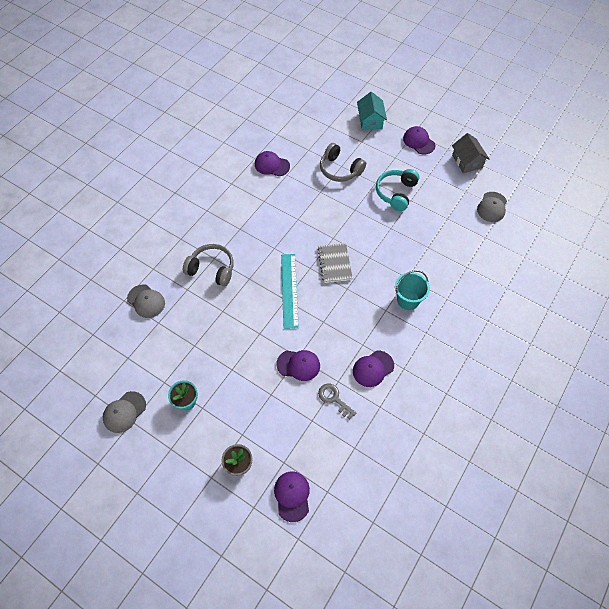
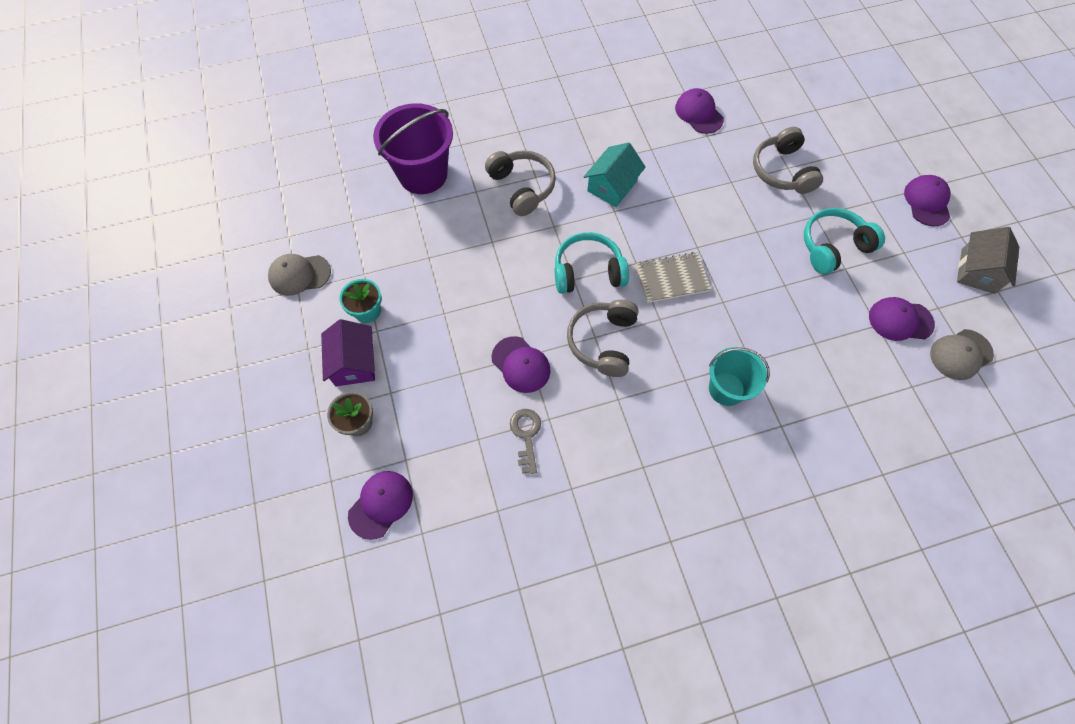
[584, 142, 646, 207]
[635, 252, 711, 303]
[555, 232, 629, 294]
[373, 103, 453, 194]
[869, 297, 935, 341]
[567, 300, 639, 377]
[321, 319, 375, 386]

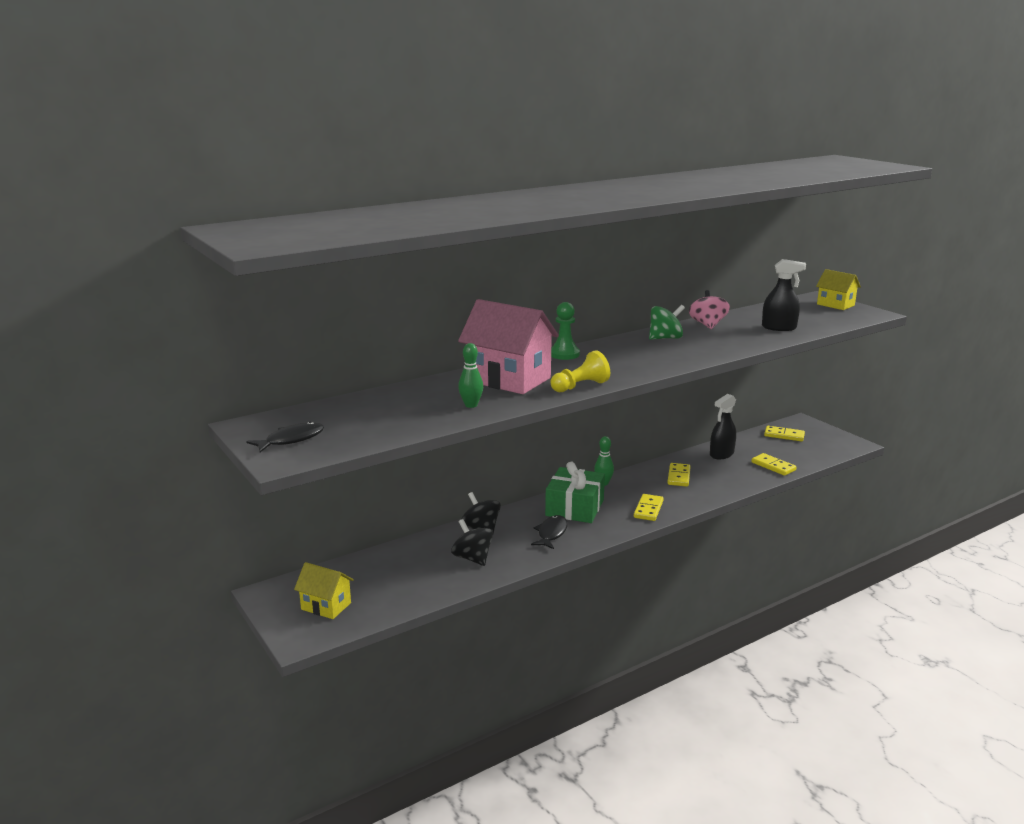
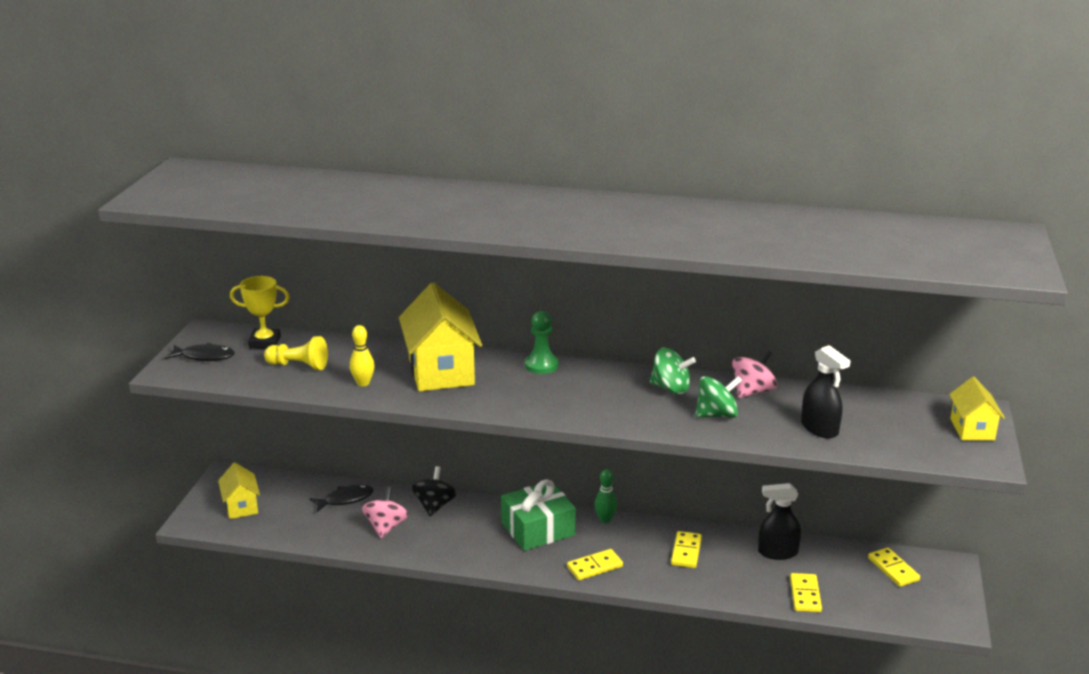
[399, 283, 482, 391]
[350, 325, 375, 386]
[264, 336, 328, 370]
[671, 531, 702, 568]
[310, 485, 374, 512]
[362, 487, 409, 538]
[230, 276, 290, 349]
[695, 376, 742, 418]

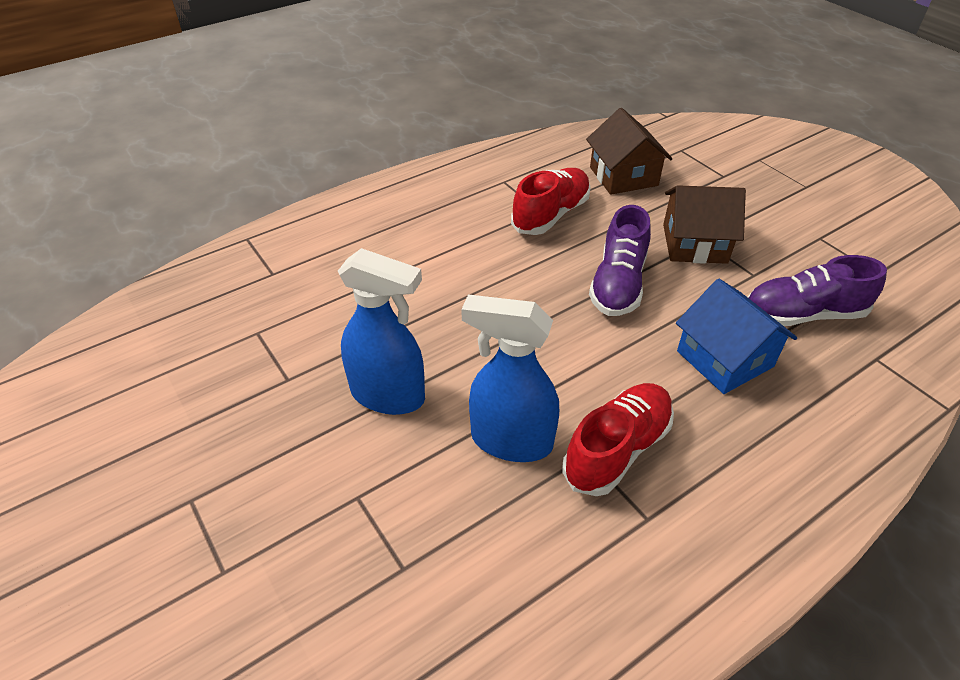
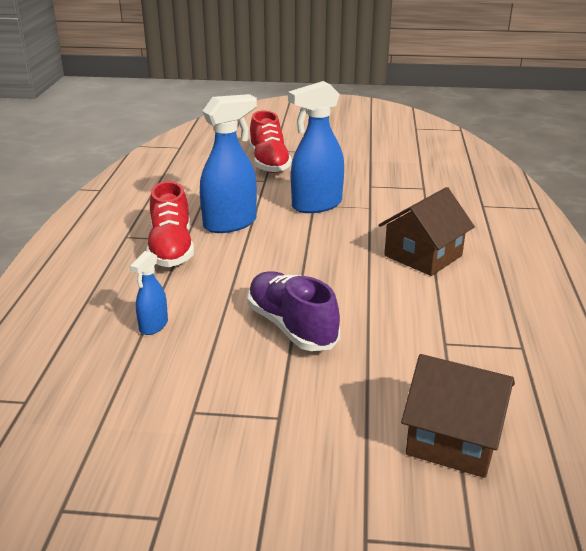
[249, 111, 292, 173]
[379, 187, 475, 276]
[748, 255, 887, 326] (first image)
[130, 251, 168, 335]

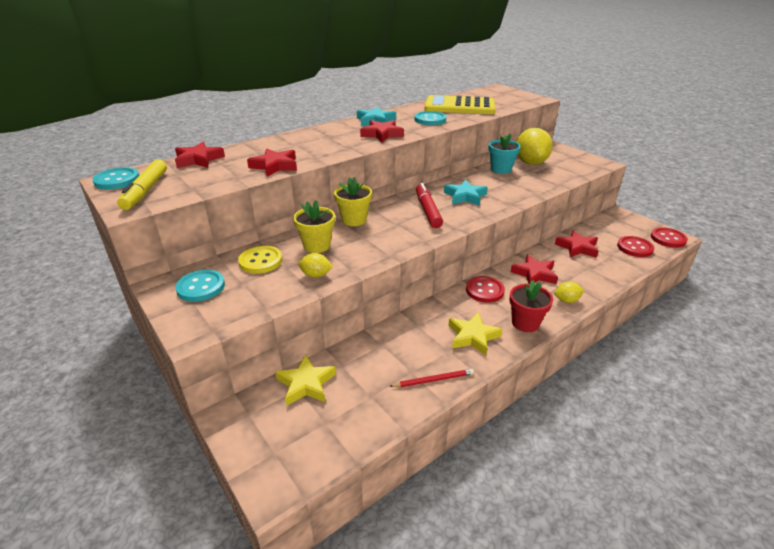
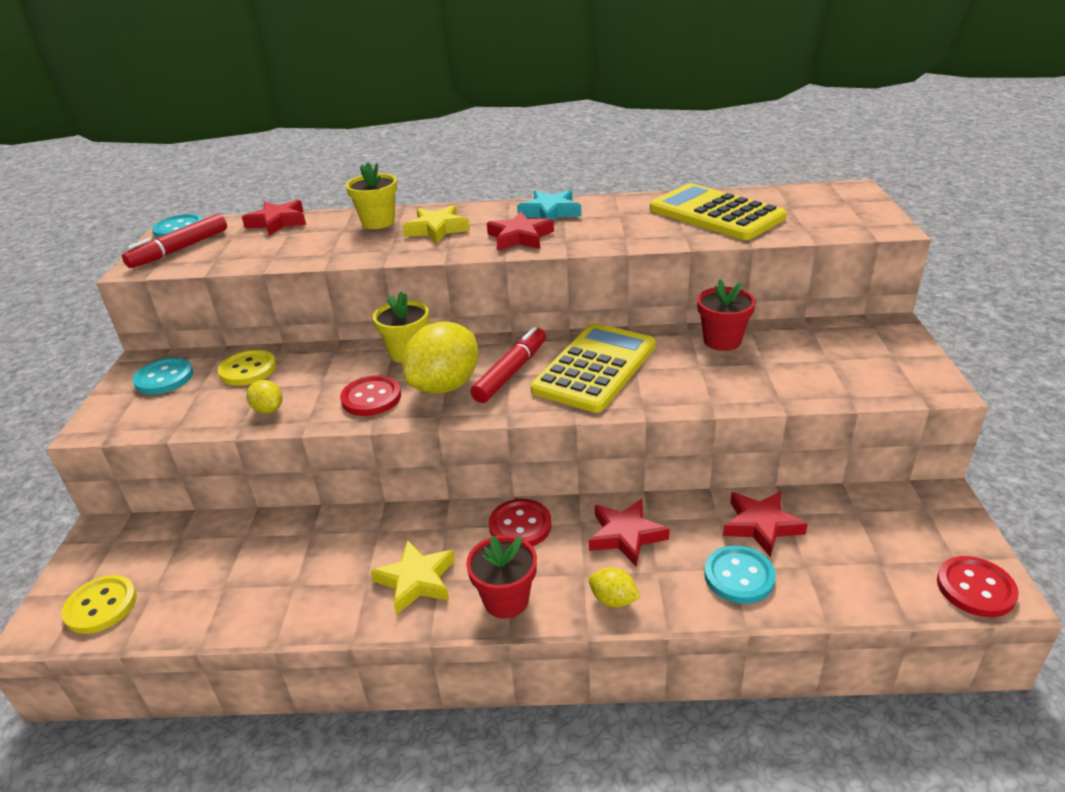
[704, 546, 776, 604]
[403, 321, 478, 394]
[697, 279, 756, 351]
[247, 148, 297, 177] (first image)
[122, 214, 227, 268]
[530, 323, 656, 413]
[346, 163, 397, 229]
[340, 375, 401, 416]
[403, 205, 470, 243]
[389, 369, 474, 387] (first image)
[62, 575, 137, 634]

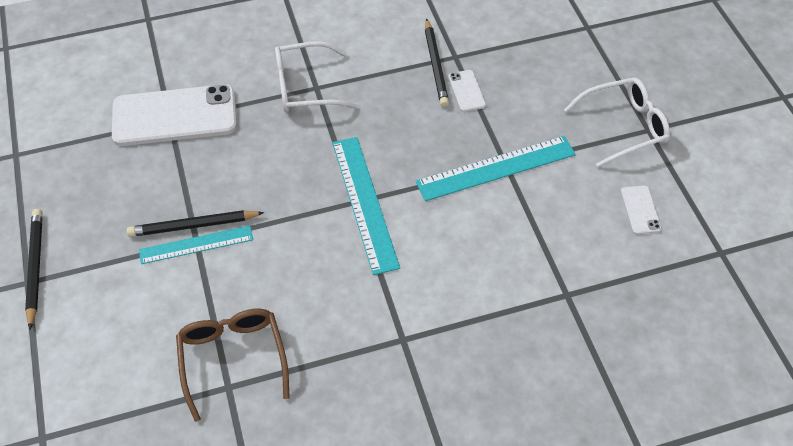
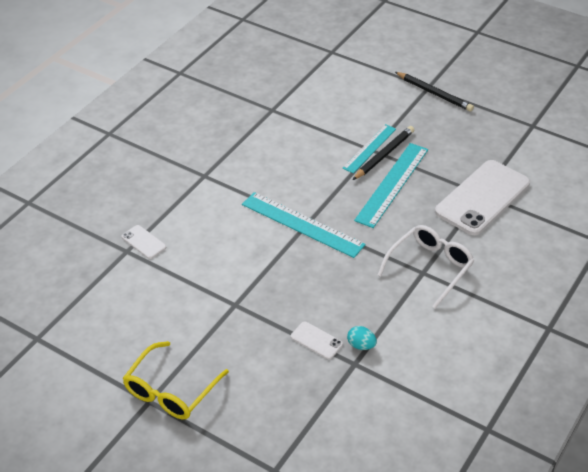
[347, 326, 377, 350]
[123, 341, 229, 419]
[354, 143, 428, 228]
[122, 225, 166, 259]
[176, 309, 290, 422] (first image)

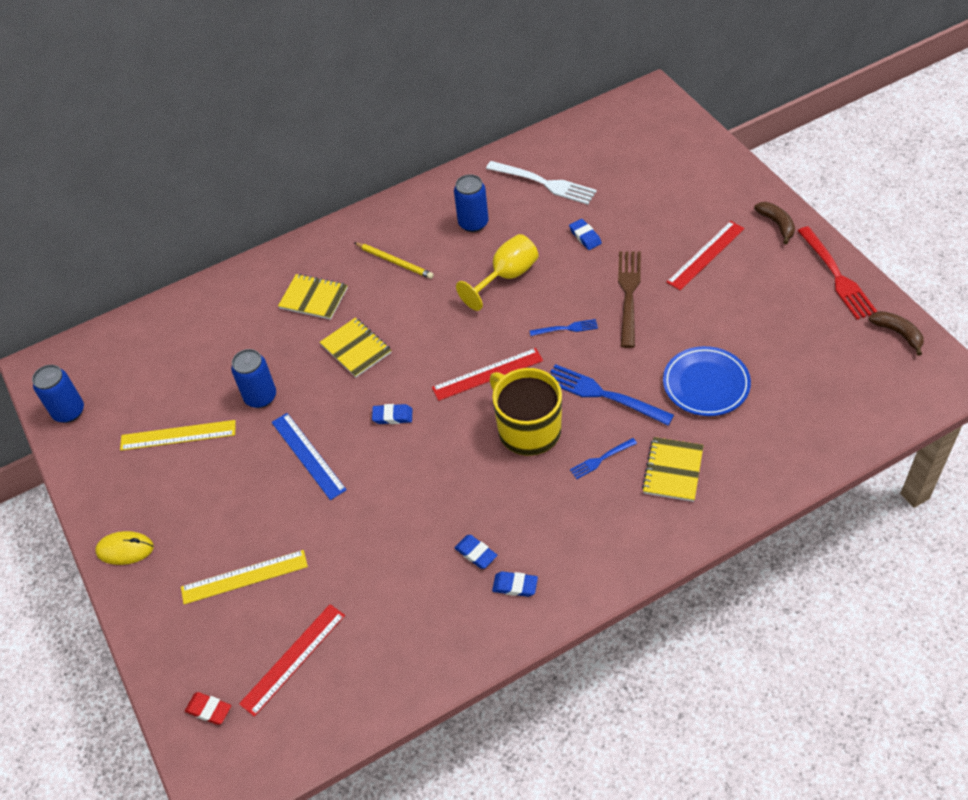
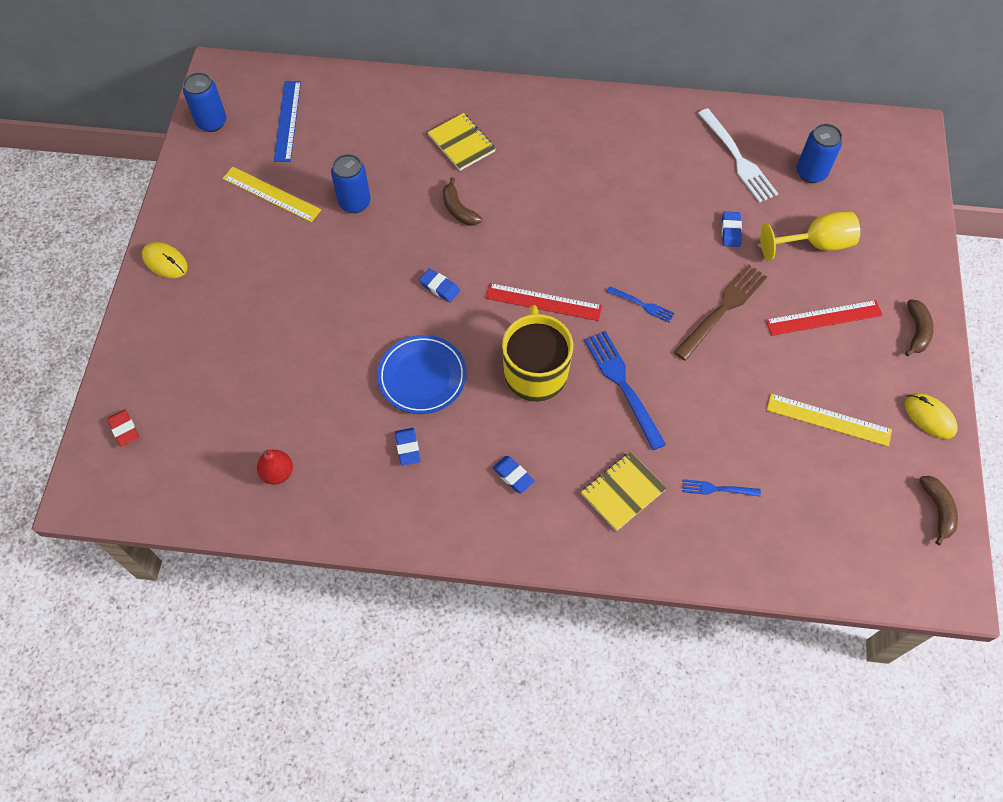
[797, 124, 842, 183]
[905, 393, 958, 439]
[760, 212, 860, 261]
[354, 242, 434, 279] (first image)
[443, 177, 482, 226]
[377, 335, 467, 414]
[274, 81, 301, 162]
[682, 479, 761, 497]
[767, 394, 892, 447]
[492, 456, 535, 493]
[239, 604, 345, 717] (first image)
[257, 450, 293, 485]

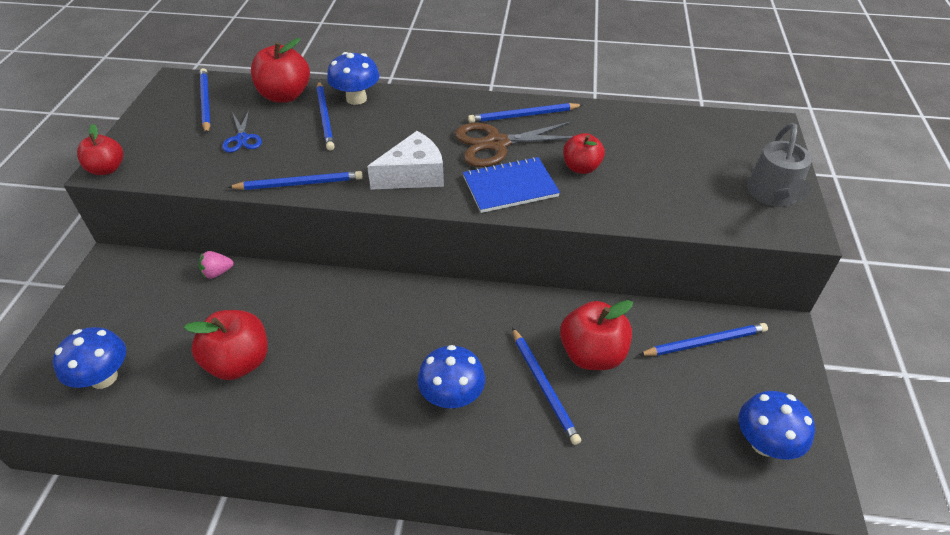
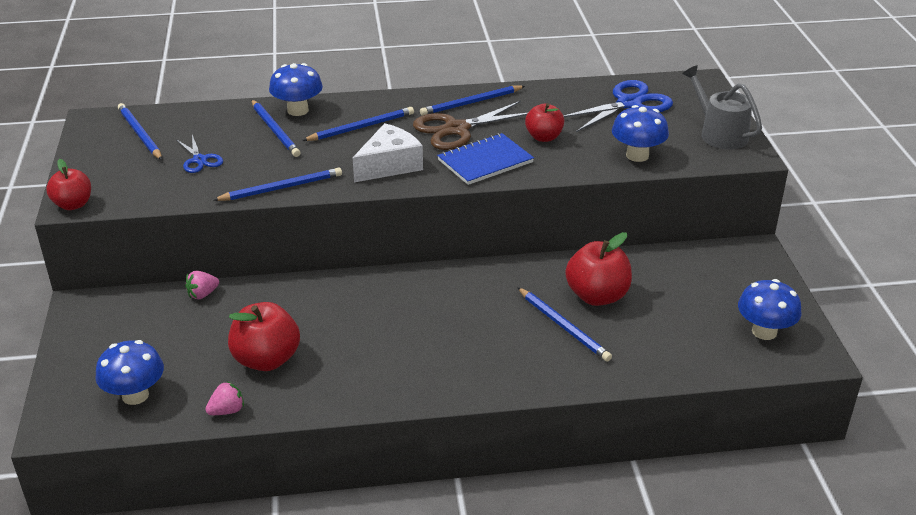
[251, 38, 310, 103] (first image)
[682, 65, 762, 150]
[302, 107, 414, 141]
[612, 105, 669, 162]
[563, 80, 673, 132]
[205, 381, 244, 415]

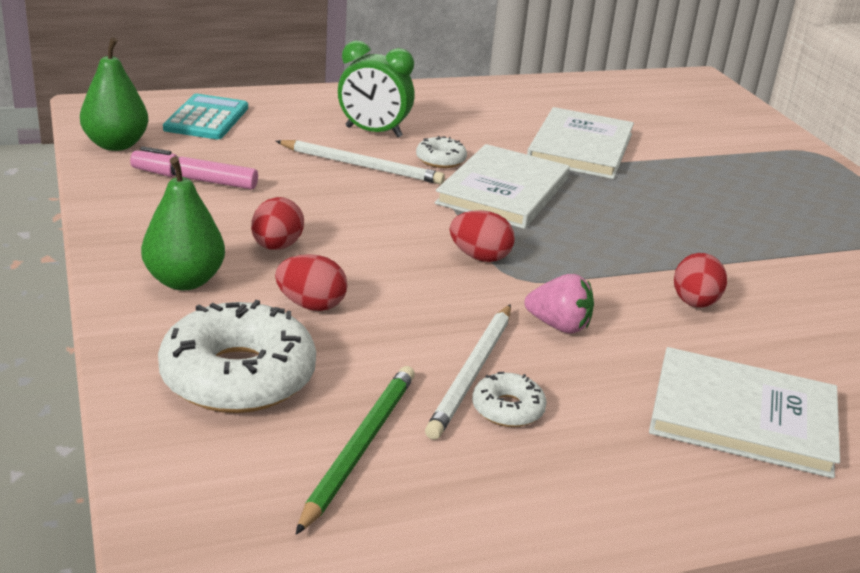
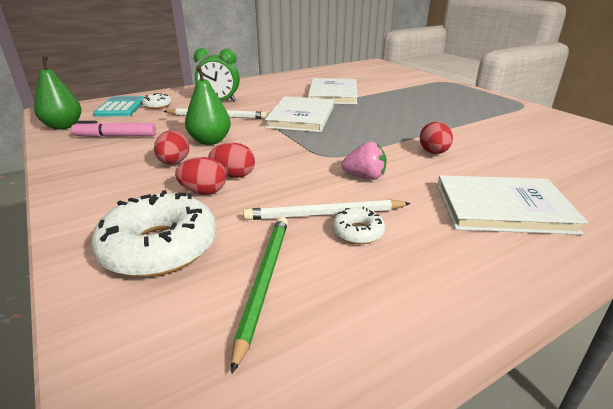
[142, 93, 172, 109]
[185, 65, 231, 145]
[208, 143, 255, 178]
[243, 200, 411, 220]

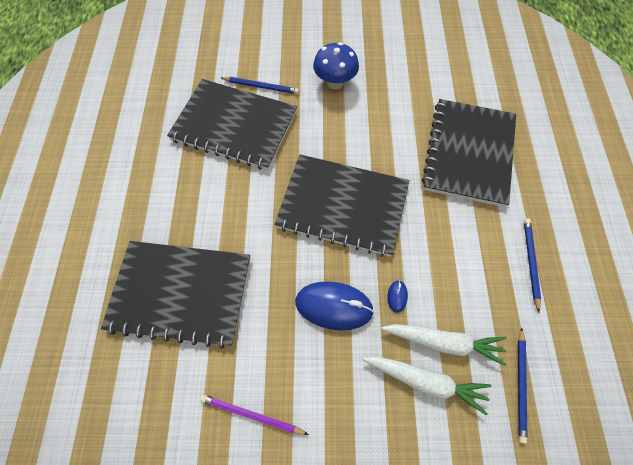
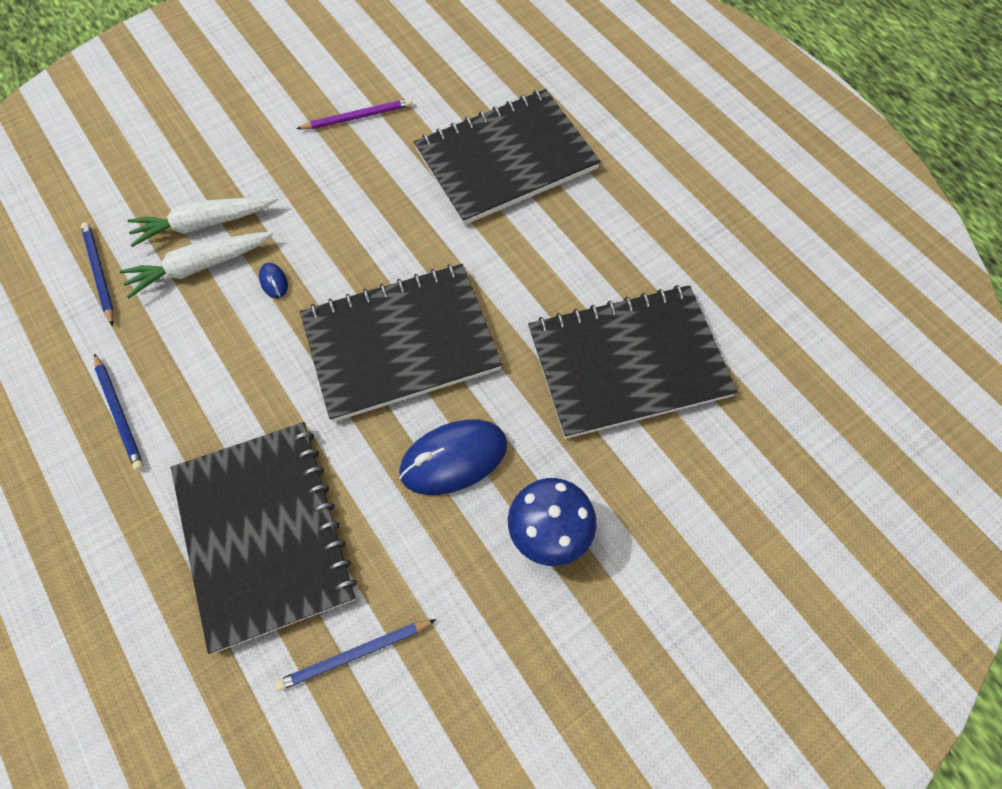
[275, 619, 436, 691]
[399, 420, 507, 495]

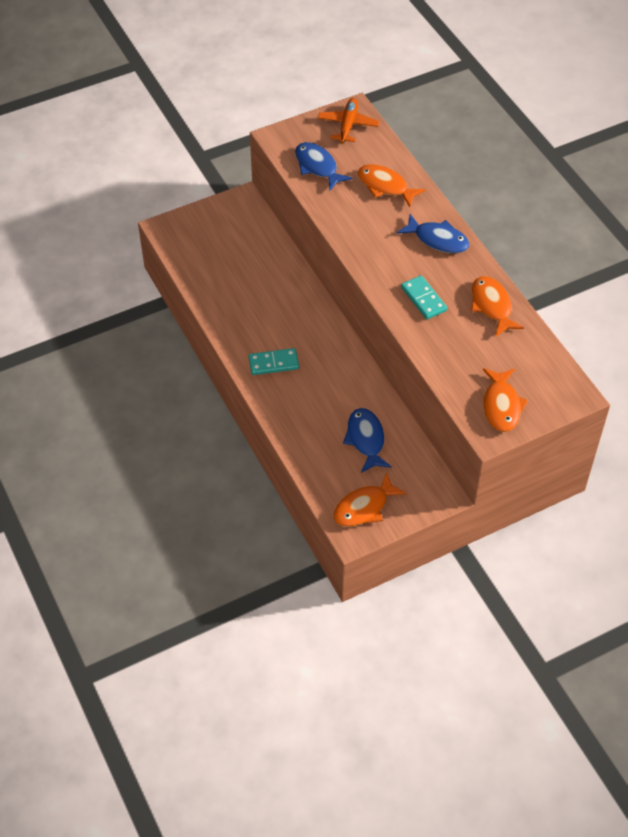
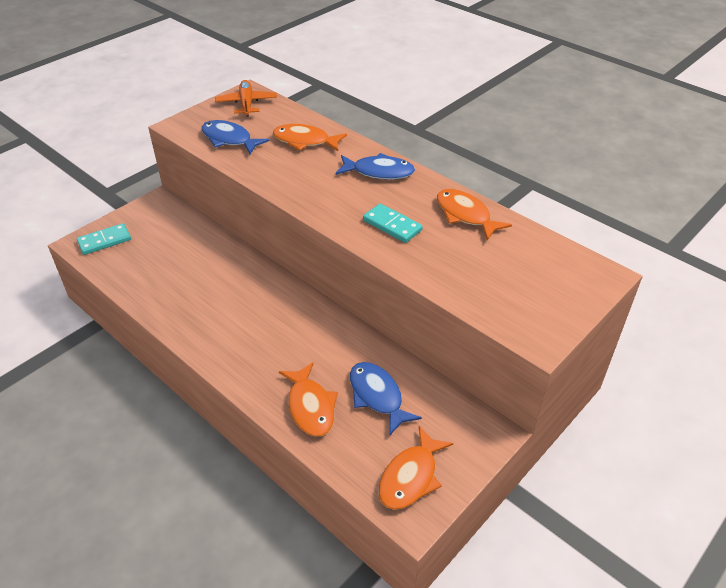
[77, 223, 131, 255]
[279, 362, 338, 437]

